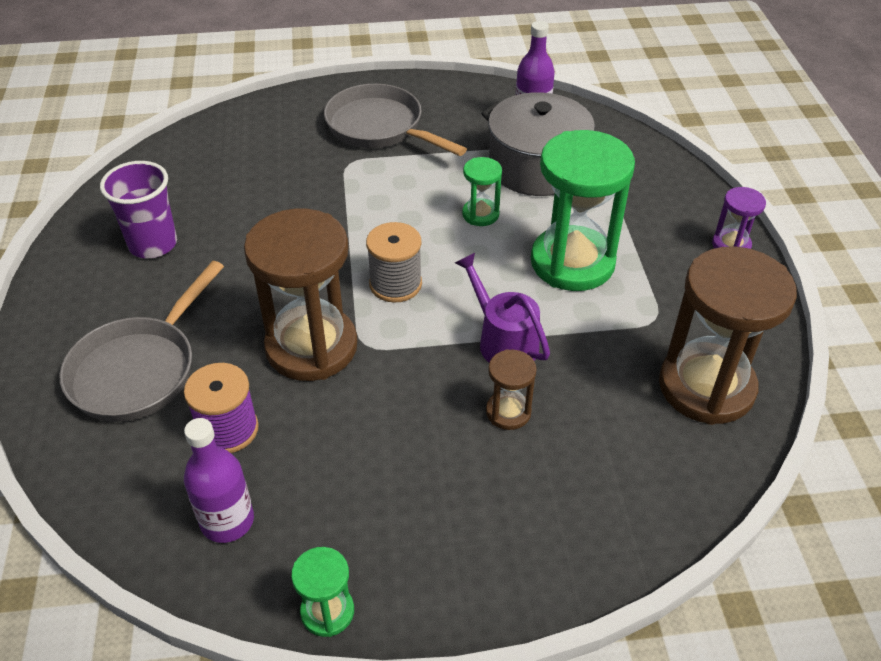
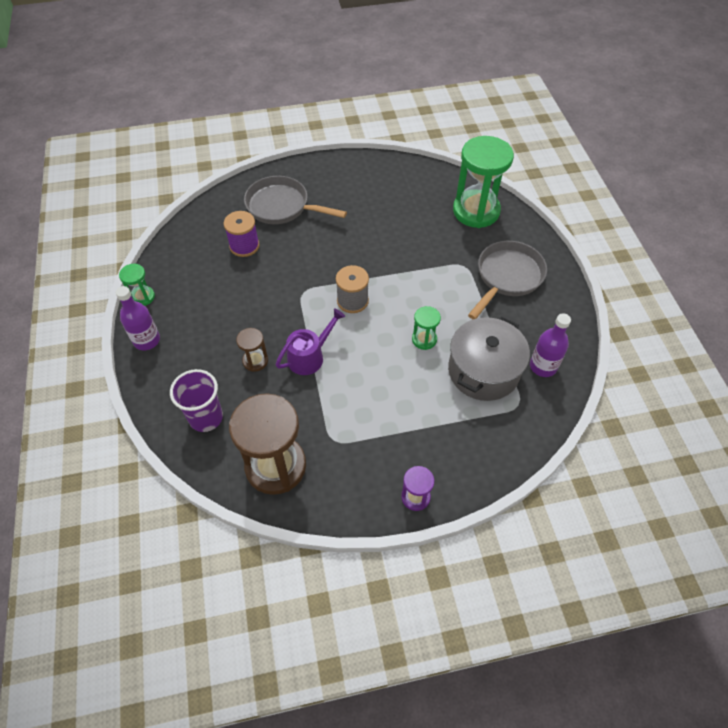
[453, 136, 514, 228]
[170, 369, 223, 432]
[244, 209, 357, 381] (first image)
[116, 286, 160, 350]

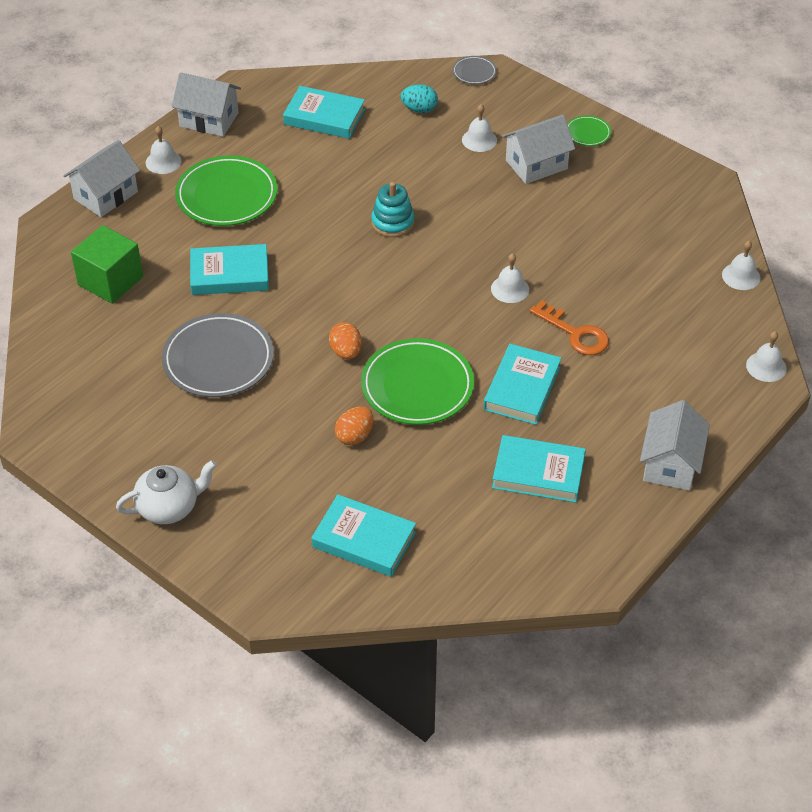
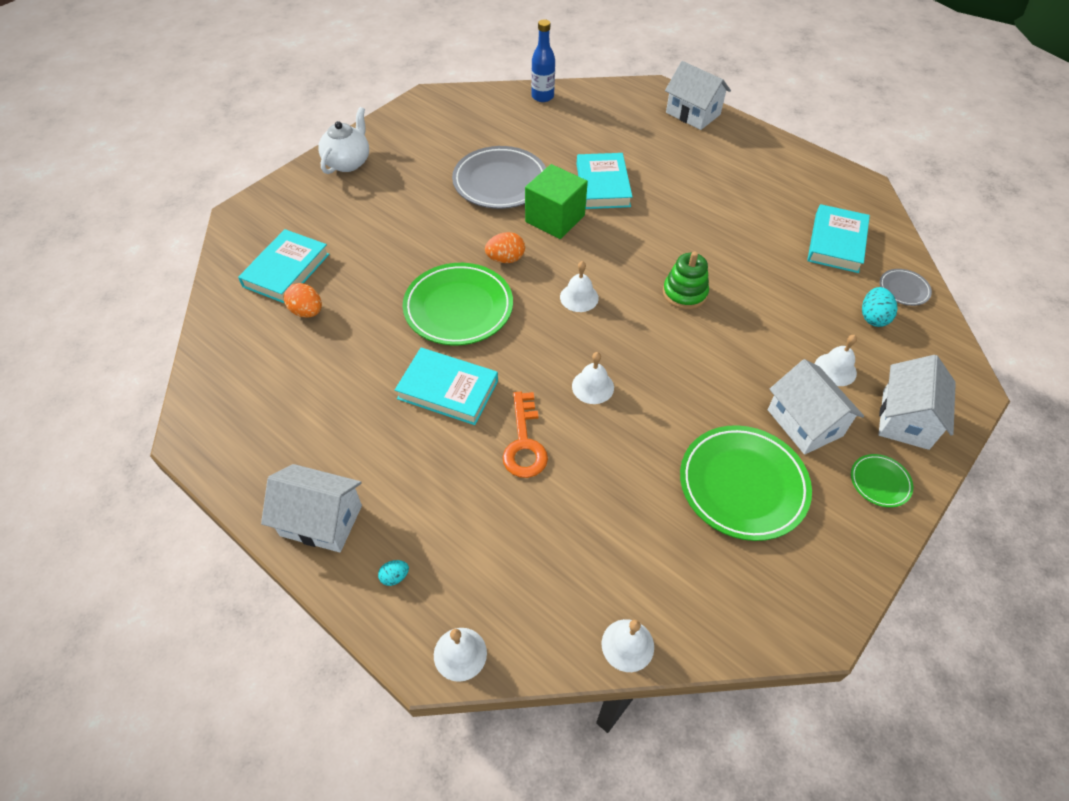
[880, 269, 932, 306]
[878, 355, 956, 450]
[560, 261, 599, 312]
[680, 425, 812, 541]
[663, 251, 709, 310]
[525, 164, 588, 239]
[503, 392, 548, 478]
[284, 283, 322, 318]
[492, 435, 586, 503] (first image)
[318, 107, 369, 174]
[531, 19, 555, 102]
[378, 560, 409, 586]

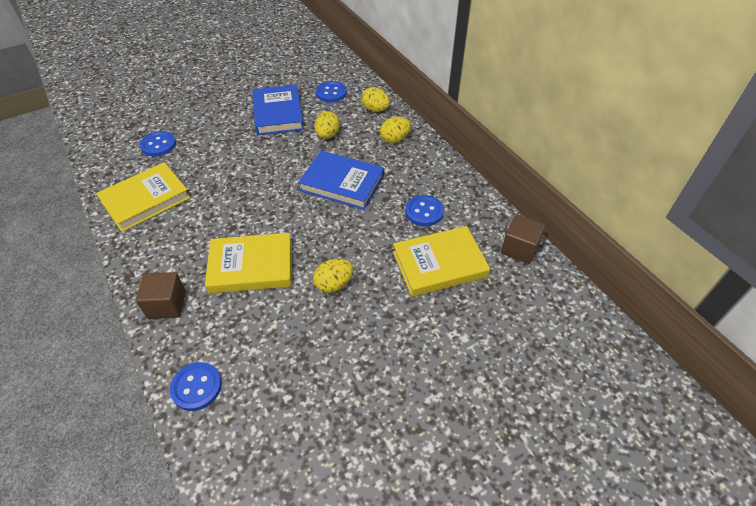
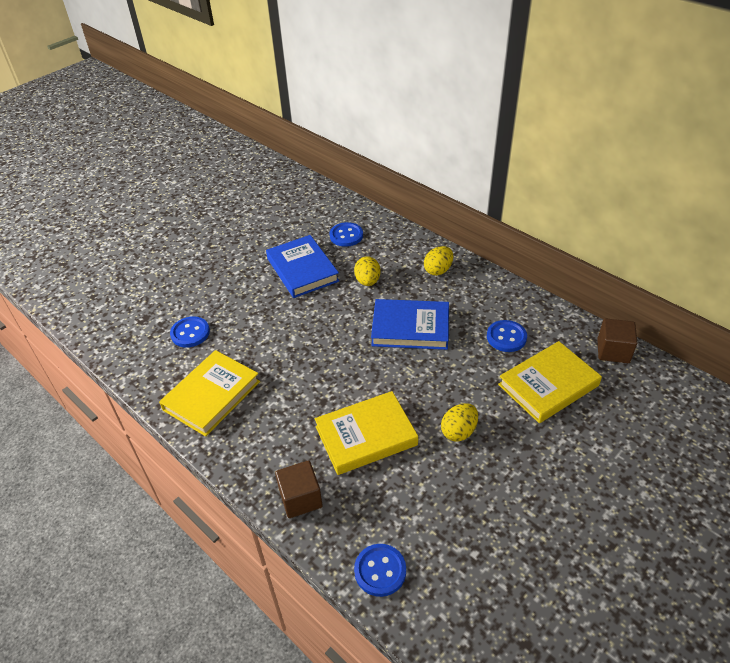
[361, 87, 390, 112] (first image)

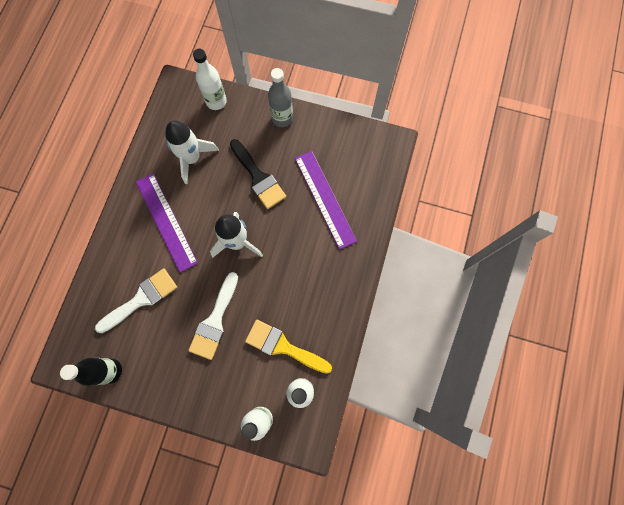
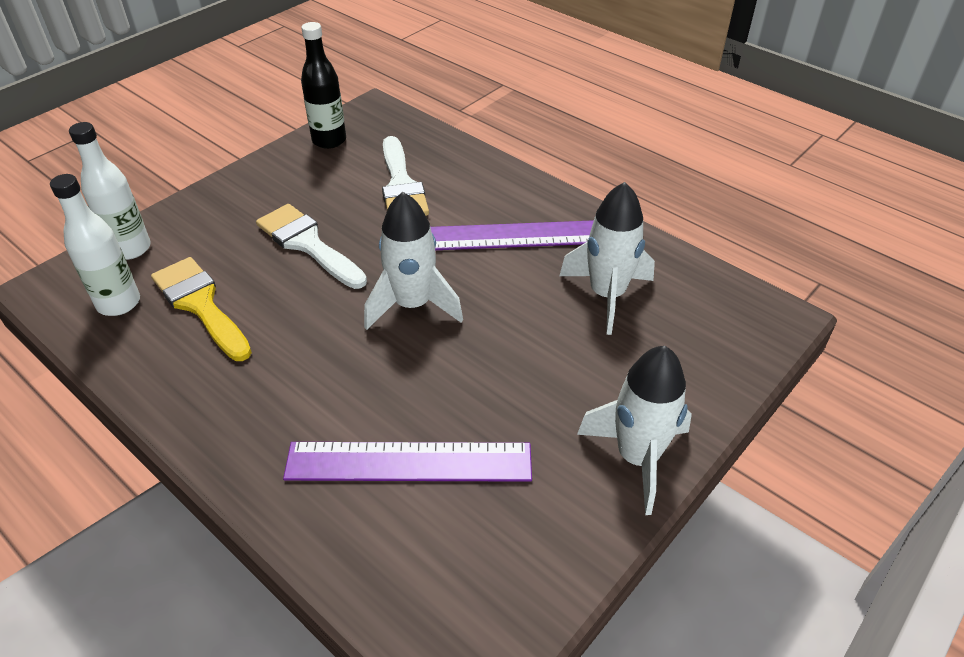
[193, 49, 227, 110] (first image)
[577, 346, 692, 515]
[230, 139, 286, 209] (first image)
[151, 257, 252, 361]

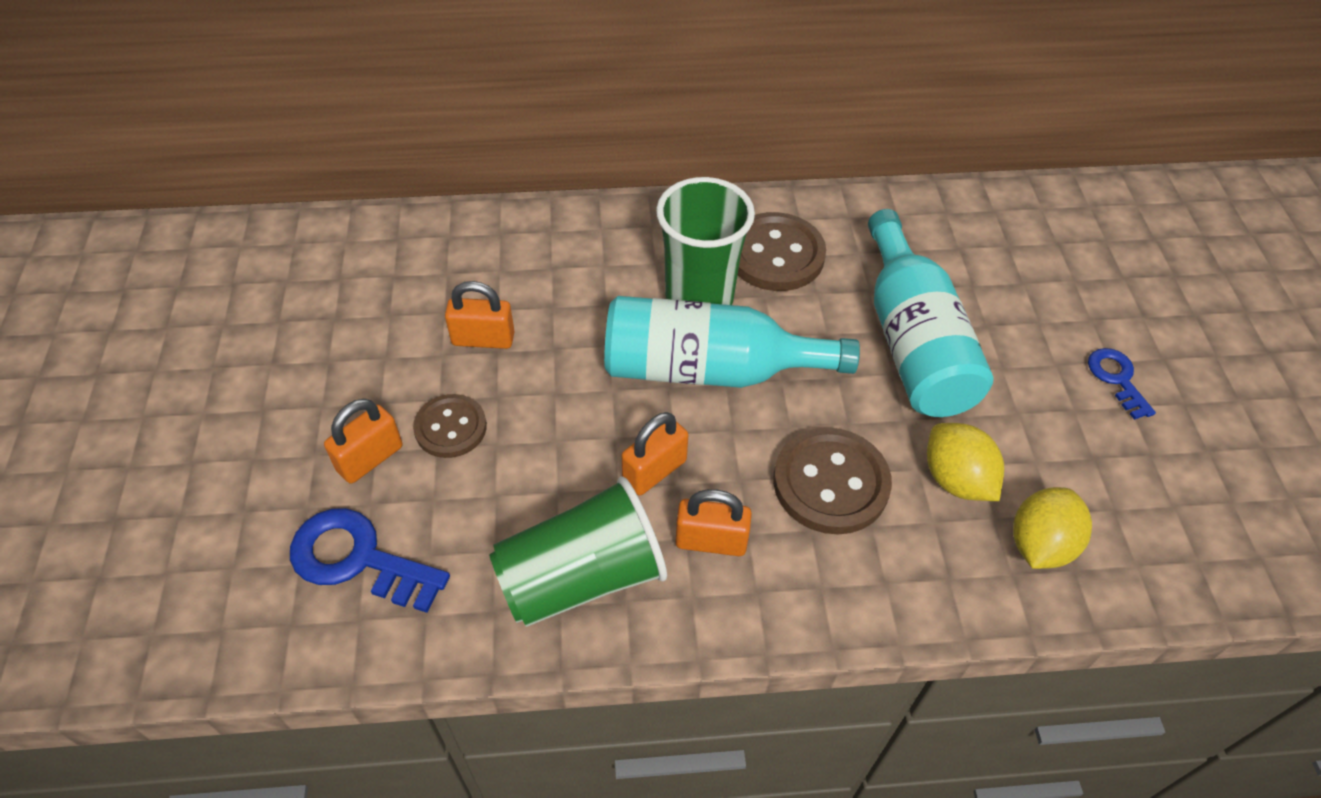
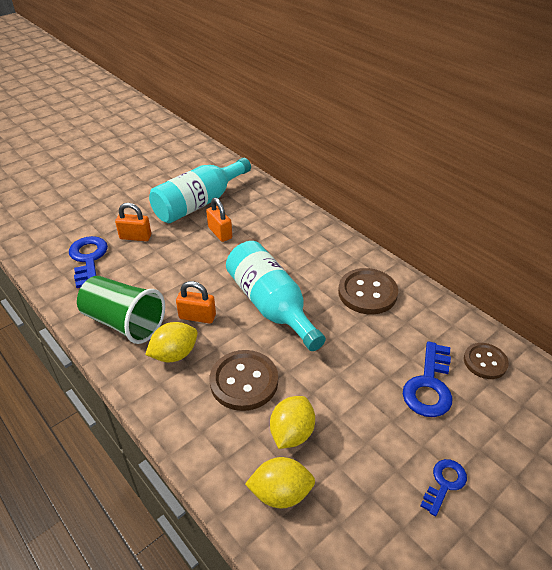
[656, 177, 755, 305] (first image)
[149, 158, 251, 223]
[464, 343, 509, 379]
[145, 322, 198, 362]
[403, 341, 452, 417]

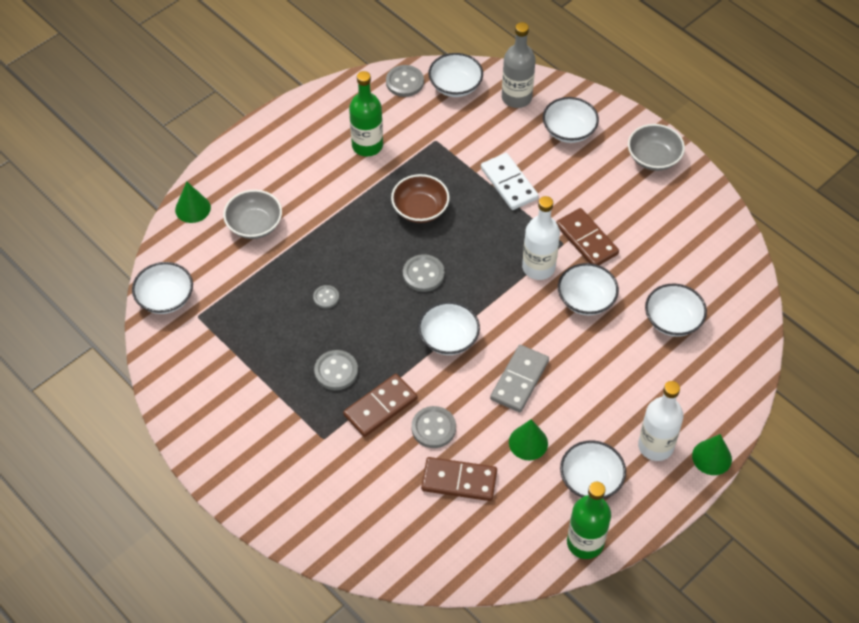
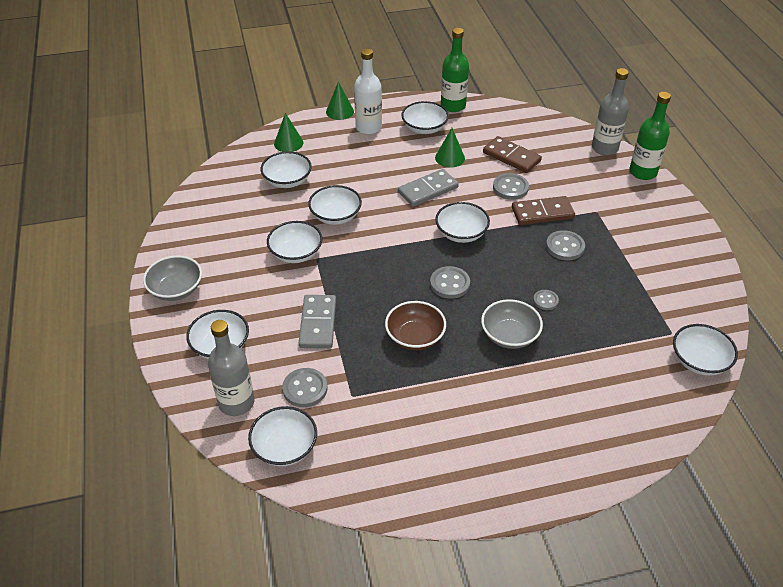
[282, 368, 327, 407]
[629, 92, 671, 180]
[299, 295, 336, 348]
[274, 113, 303, 152]
[481, 299, 543, 349]
[522, 196, 560, 280] (first image)
[267, 221, 323, 263]
[592, 68, 629, 155]

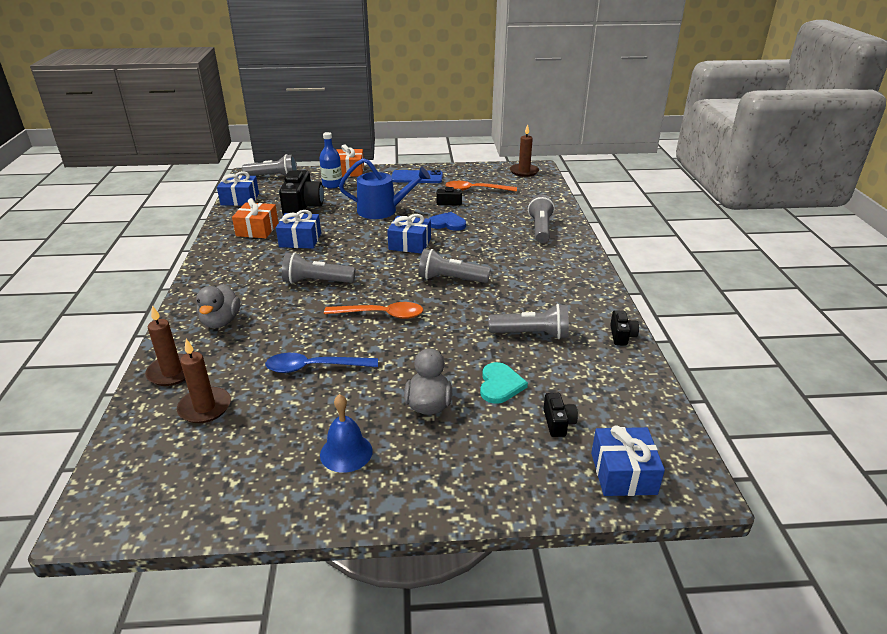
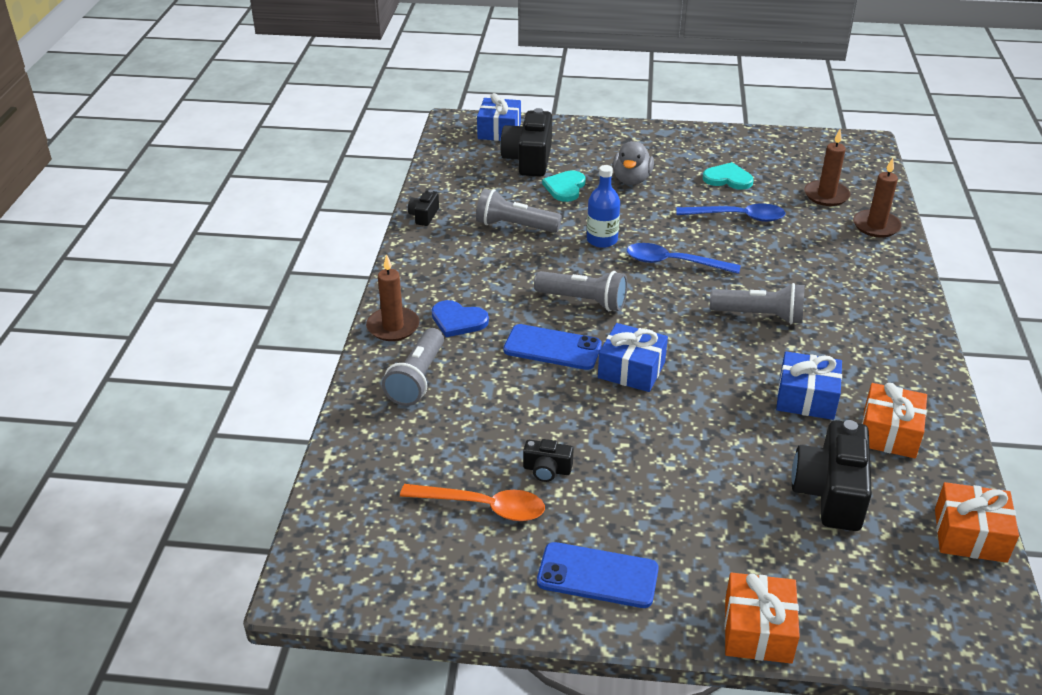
[366, 254, 420, 341]
[587, 165, 620, 248]
[242, 154, 297, 176] (first image)
[339, 158, 430, 219] (first image)
[935, 482, 1019, 563]
[432, 300, 489, 337]
[196, 284, 240, 328] (first image)
[627, 243, 741, 274]
[500, 108, 552, 177]
[320, 394, 373, 473] (first image)
[703, 162, 754, 190]
[503, 324, 602, 370]

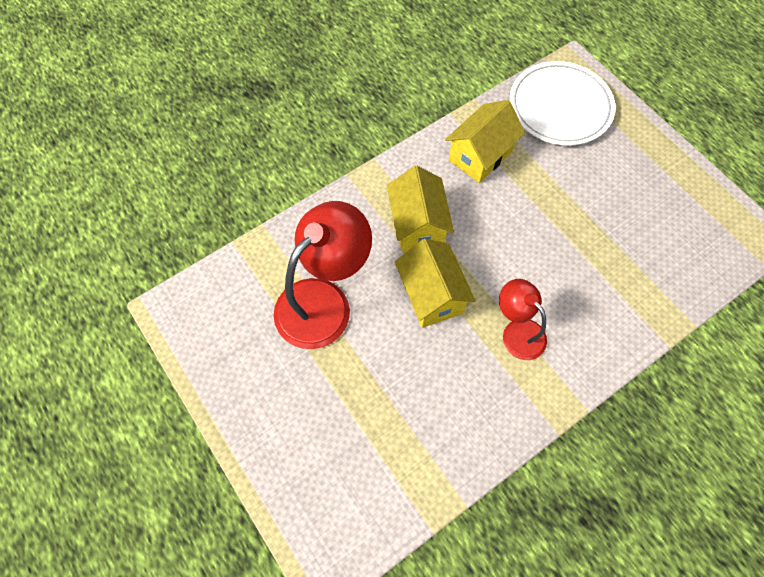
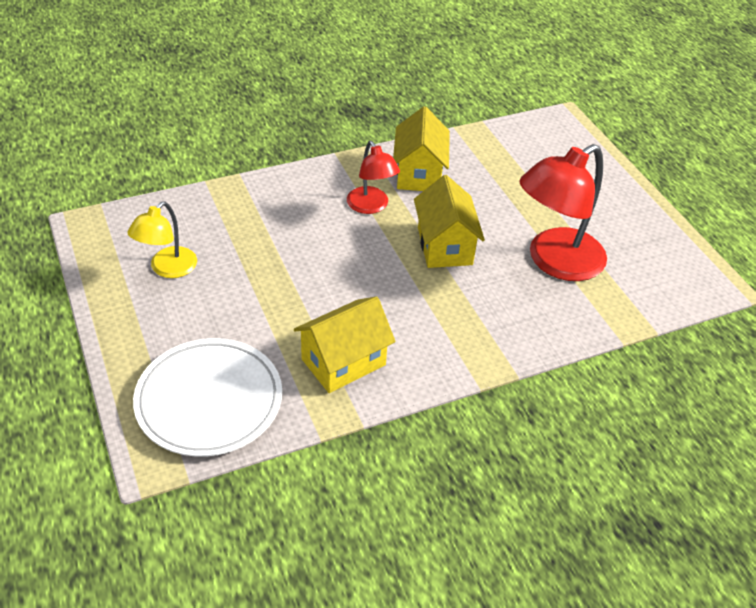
[393, 106, 450, 191]
[127, 201, 197, 278]

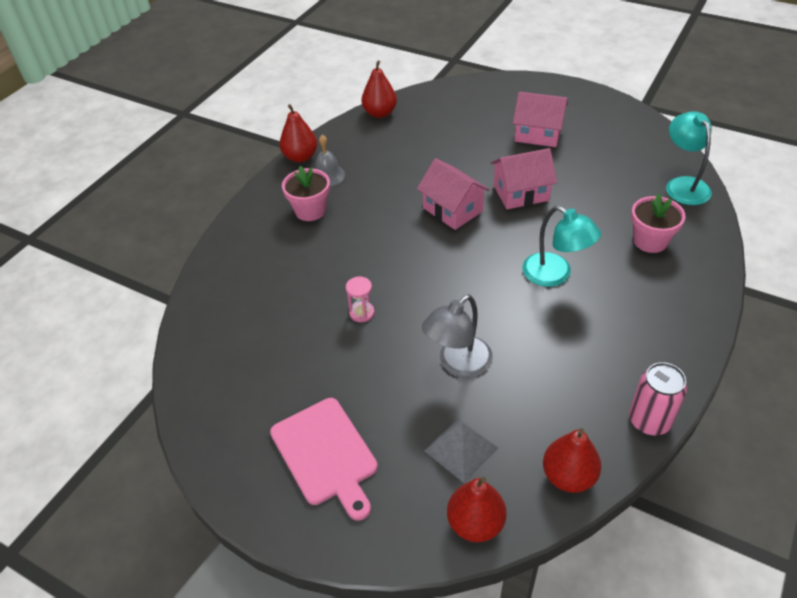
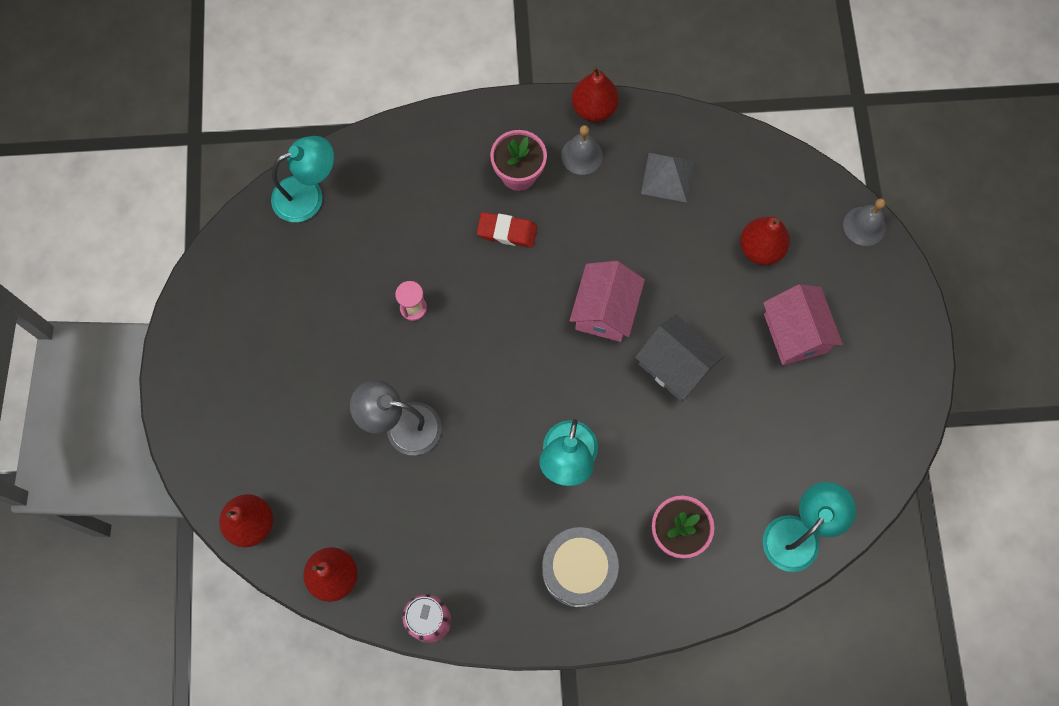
[740, 217, 790, 265]
[635, 315, 724, 401]
[270, 398, 378, 521] (first image)
[641, 153, 694, 202]
[271, 136, 334, 222]
[843, 198, 886, 246]
[477, 212, 537, 248]
[542, 527, 619, 608]

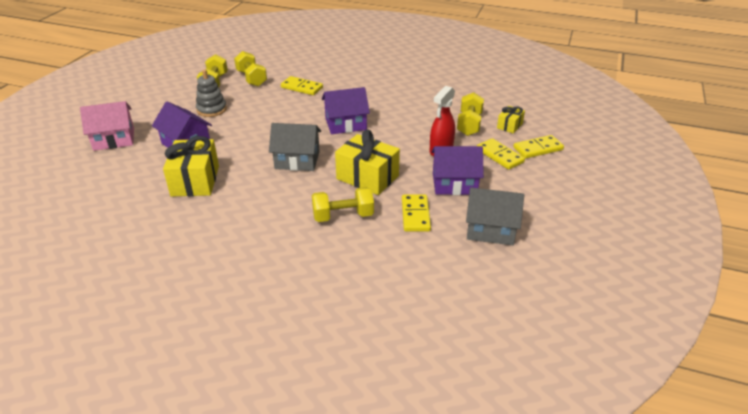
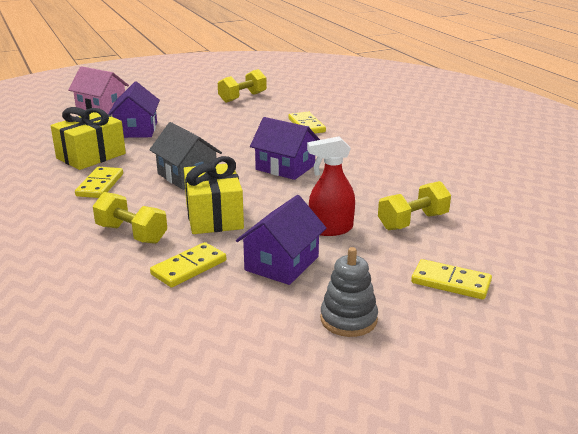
[234, 51, 267, 87] (first image)
[320, 247, 378, 337]
[497, 106, 525, 134] (first image)
[75, 167, 123, 198]
[236, 195, 327, 285]
[466, 188, 524, 245] (first image)

